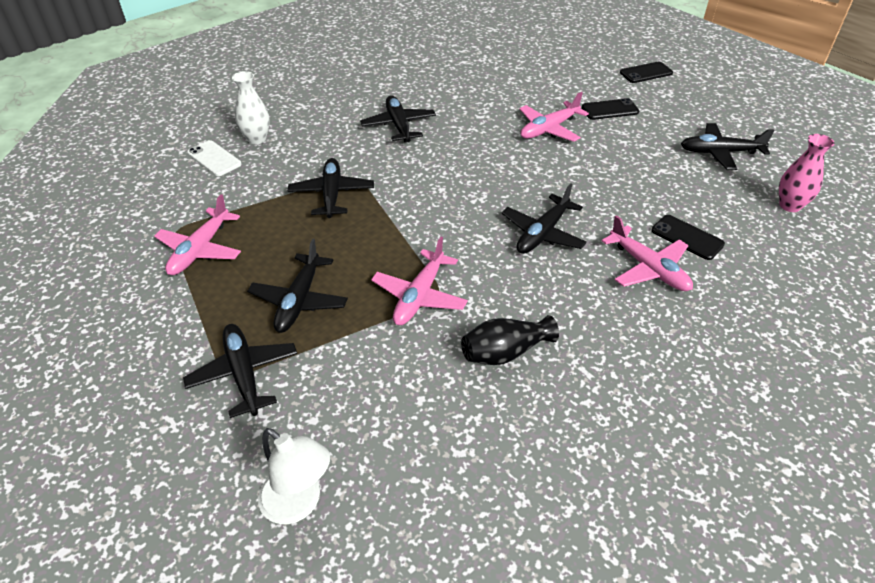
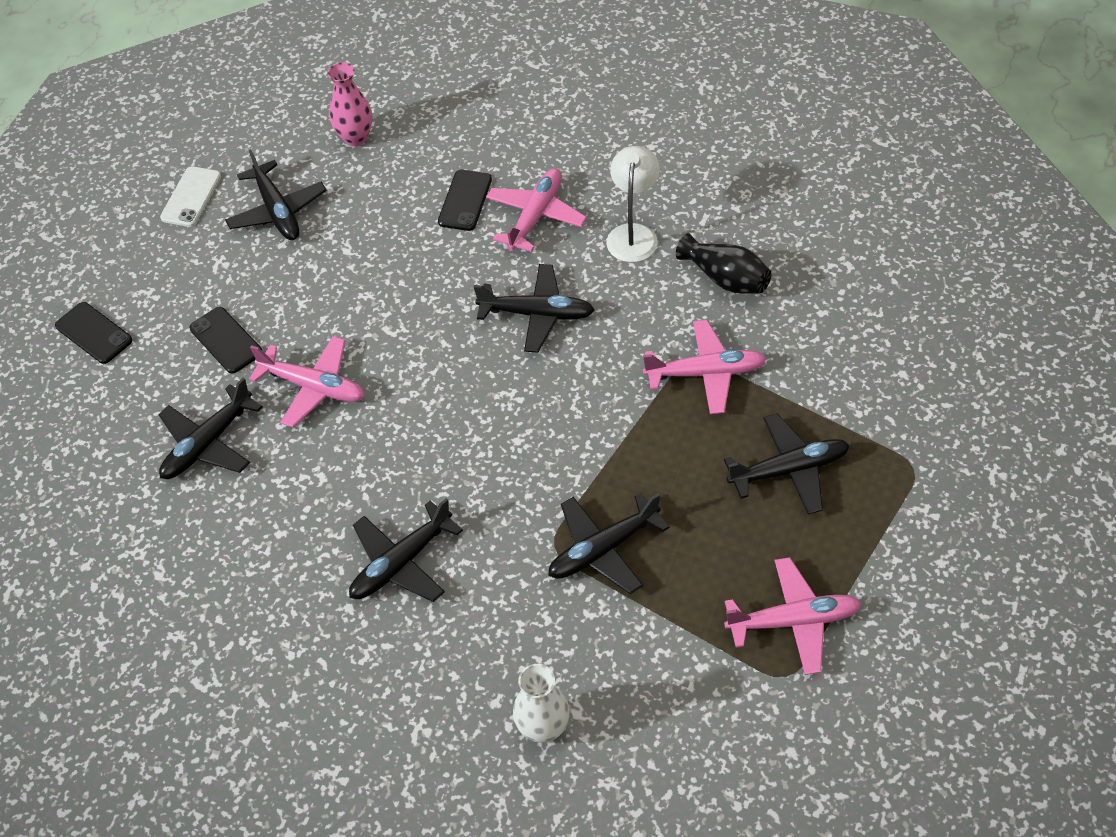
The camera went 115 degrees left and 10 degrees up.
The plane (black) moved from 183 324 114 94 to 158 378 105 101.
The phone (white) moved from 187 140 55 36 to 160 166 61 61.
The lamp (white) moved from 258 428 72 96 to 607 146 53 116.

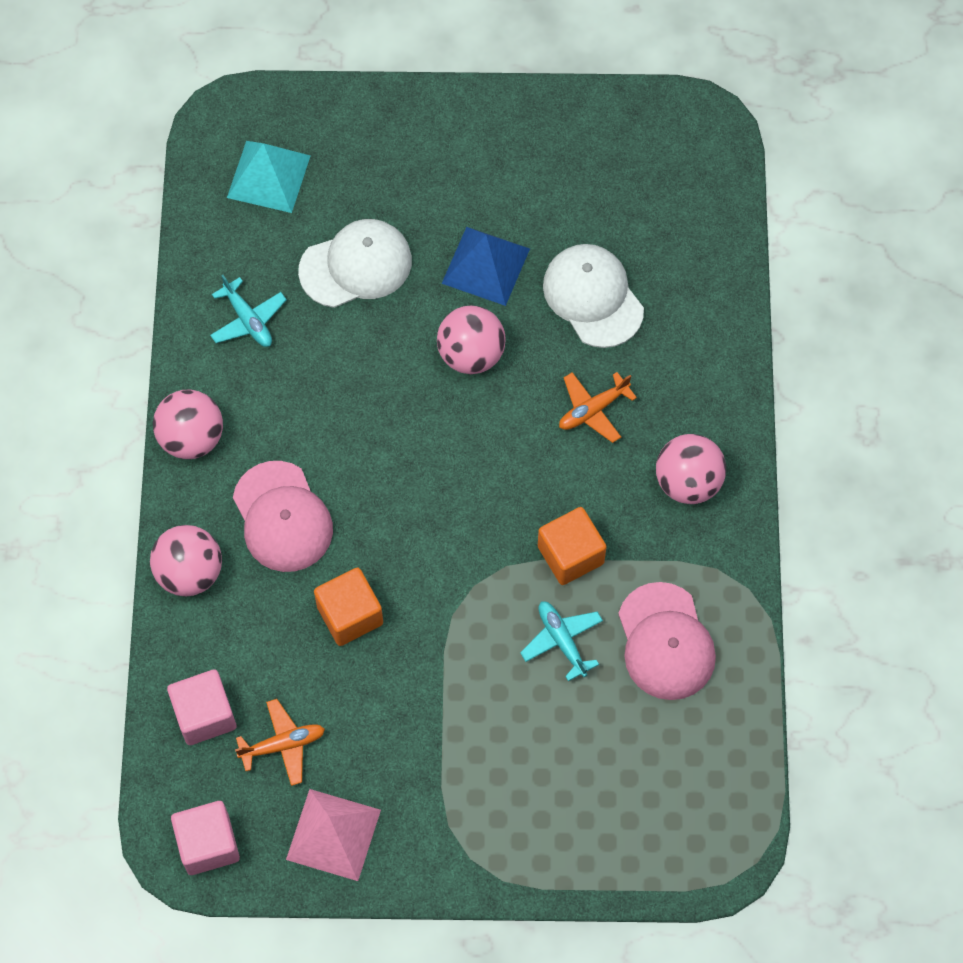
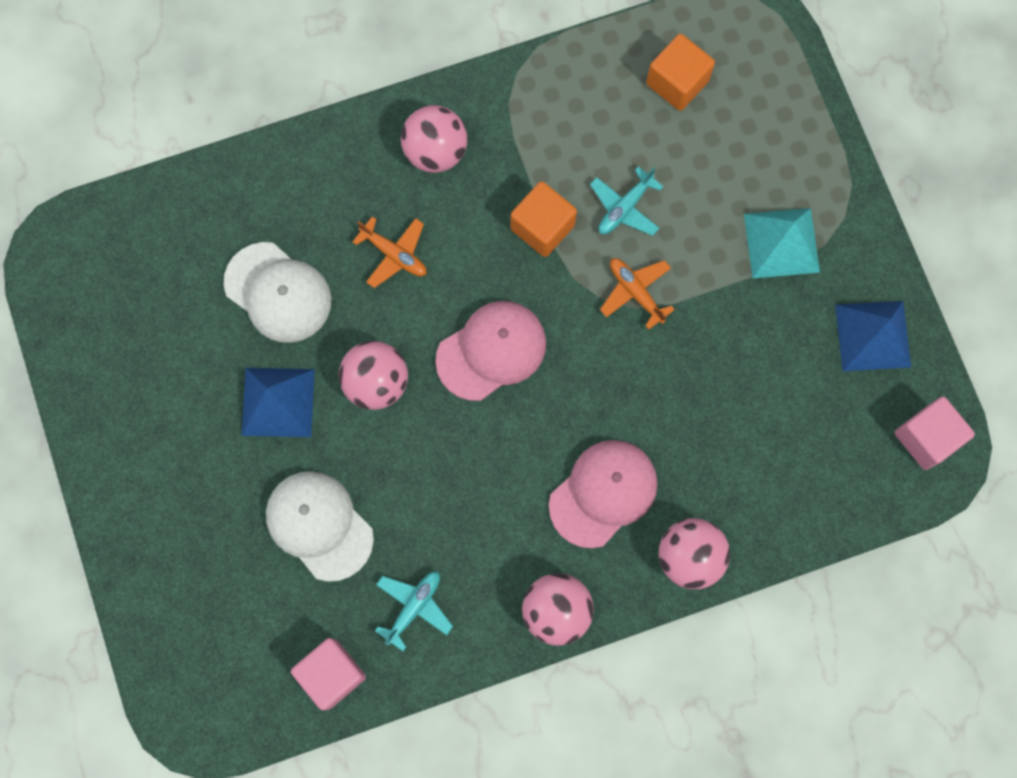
The camera went 110 degrees left and 10 degrees up.
The cube (pink) moved from 167 669 69 76 to 291 638 75 72.
The pyramid (turquoise) moved from 227 141 83 72 to 744 208 76 70.
The plane (orange) moved from 235 699 90 87 to 600 258 75 72.
The pyramid (pink) at 286 789 95 92 became the pyramid (blue) at 835 301 76 70.
The cube (orange) moved from 314 568 69 78 to 646 34 69 77.
The cap (white) at 543 244 101 104 turned 90 degrees counterclockwise.
The cap (pink) moved from 618 582 98 118 to 435 301 111 100.

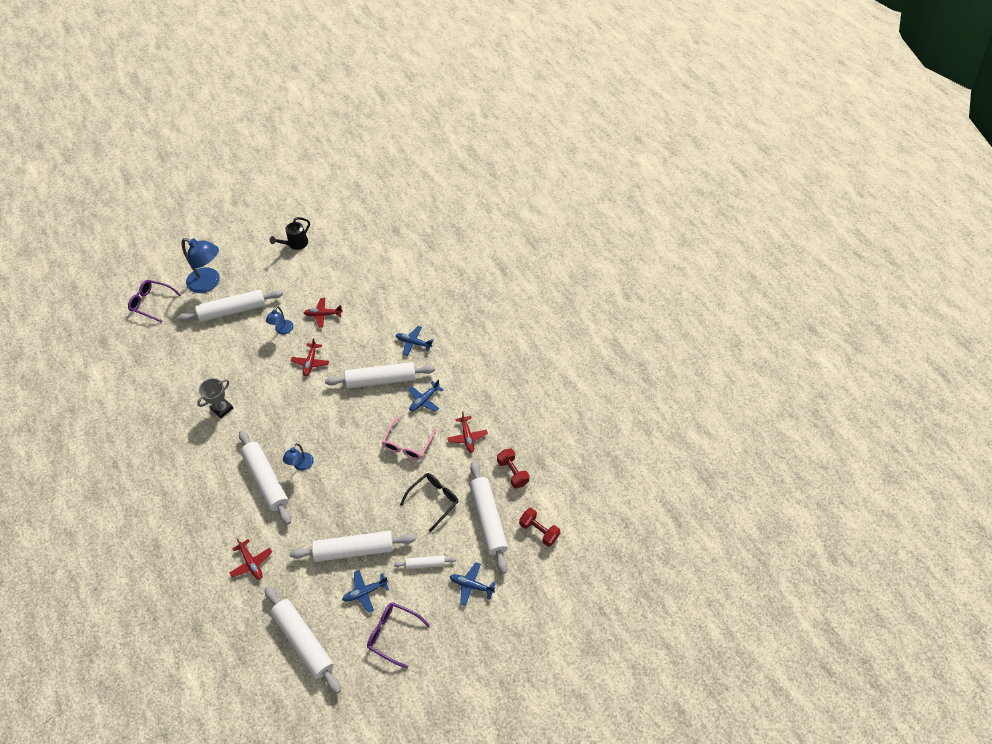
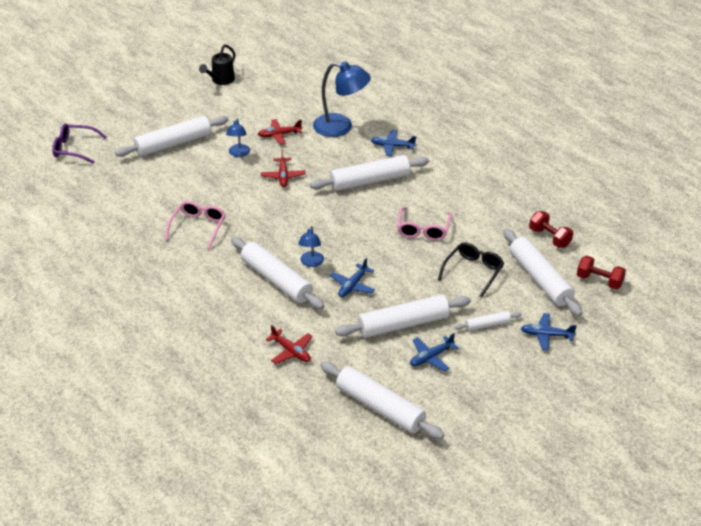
The camera went 10 degrees left and 15 degrees down.
The lamp (blue) moved from 182 238 38 55 to 313 61 58 76.
The trophy (grey) at 197 378 36 40 was replaced by the glasses (pink) at 165 201 61 48.
The glasses (purple) at 367 602 63 67 disappeared.
The plane (blue) moved from 408 380 35 32 to 330 258 45 39.
The plane (red) at 447 412 41 41 disappeared.

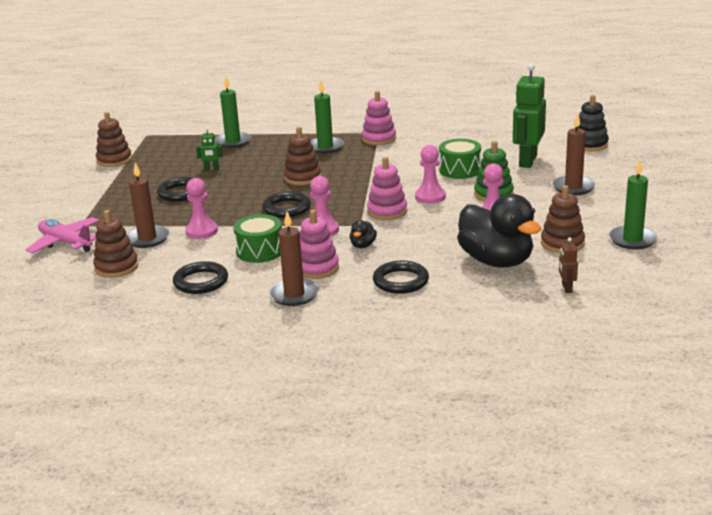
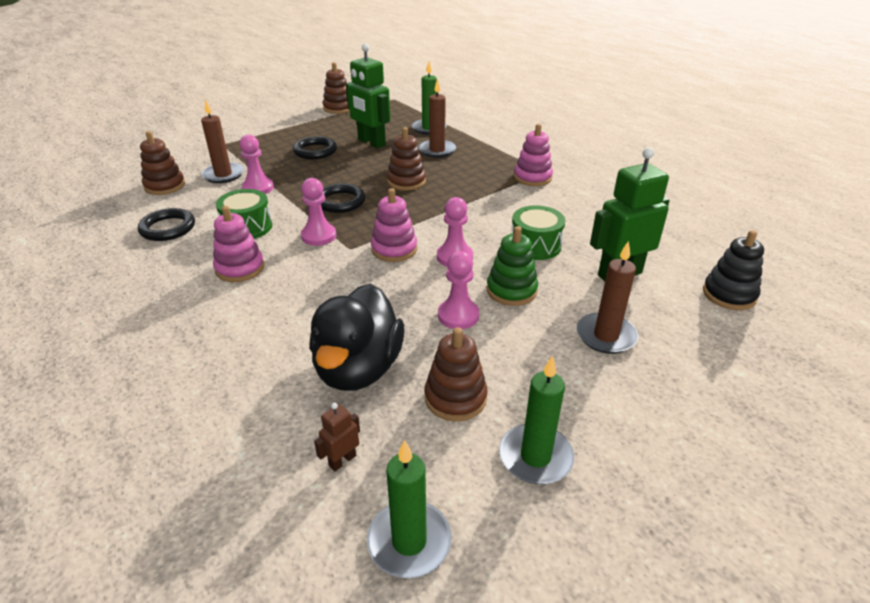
The camera went 45 degrees right and 10 degrees up.
The plane (pink) at 26 217 73 37 disappeared.
The robot (green) at 196 128 27 42 changed to 2.26 times the size.
The candle (brown) moved from 269 212 50 94 to 418 79 38 79.
The candle (green) moved from 310 81 34 73 to 367 440 85 138.
The duck (black) at 350 220 27 28 disappeared.
The ring (black) at 373 261 56 33 disappeared.

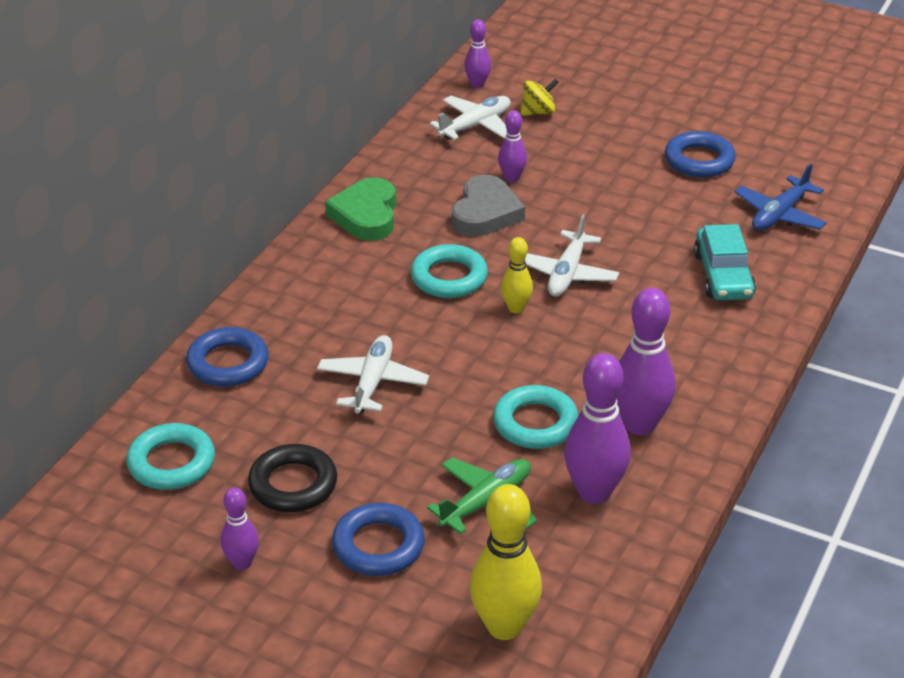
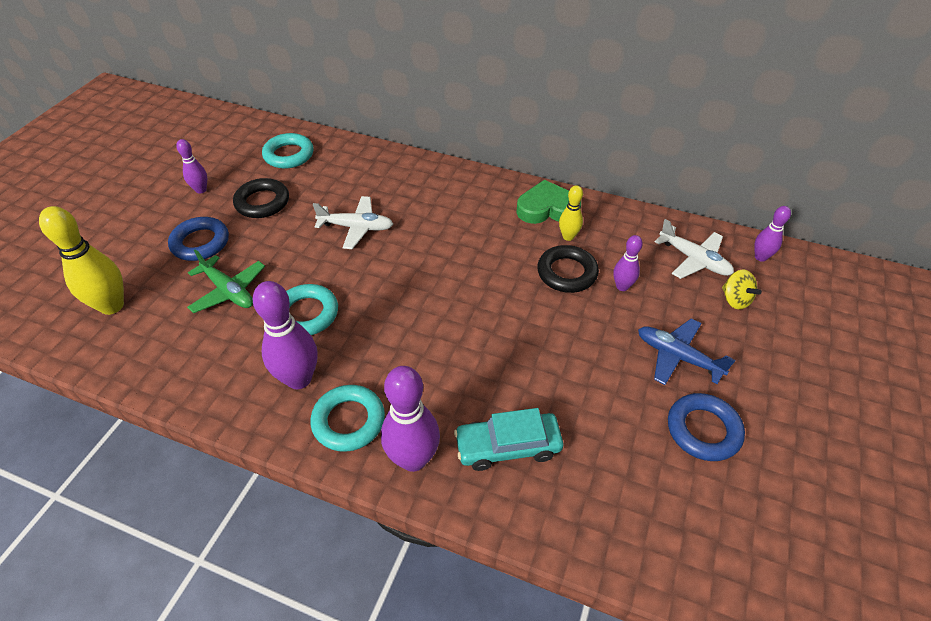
The camera went 85 degrees right and 10 degrees up.
The ring (blue) at 186 327 83 60 disappeared.
The ring (turquoise) moved from 411 244 77 54 to 310 385 75 67.
The heart (grey) at 452 175 73 62 was replaced by the ring (black) at 537 245 62 48.
The bowling pin (yellow) moved from 501 237 32 76 to 559 185 24 56.
The plane (white) at 525 214 94 83 disappeared.
The bowling pin (purple) moved from 564 353 67 151 to 381 366 59 106.
The plane (blue) moved from 735 163 92 68 to 638 318 97 67.

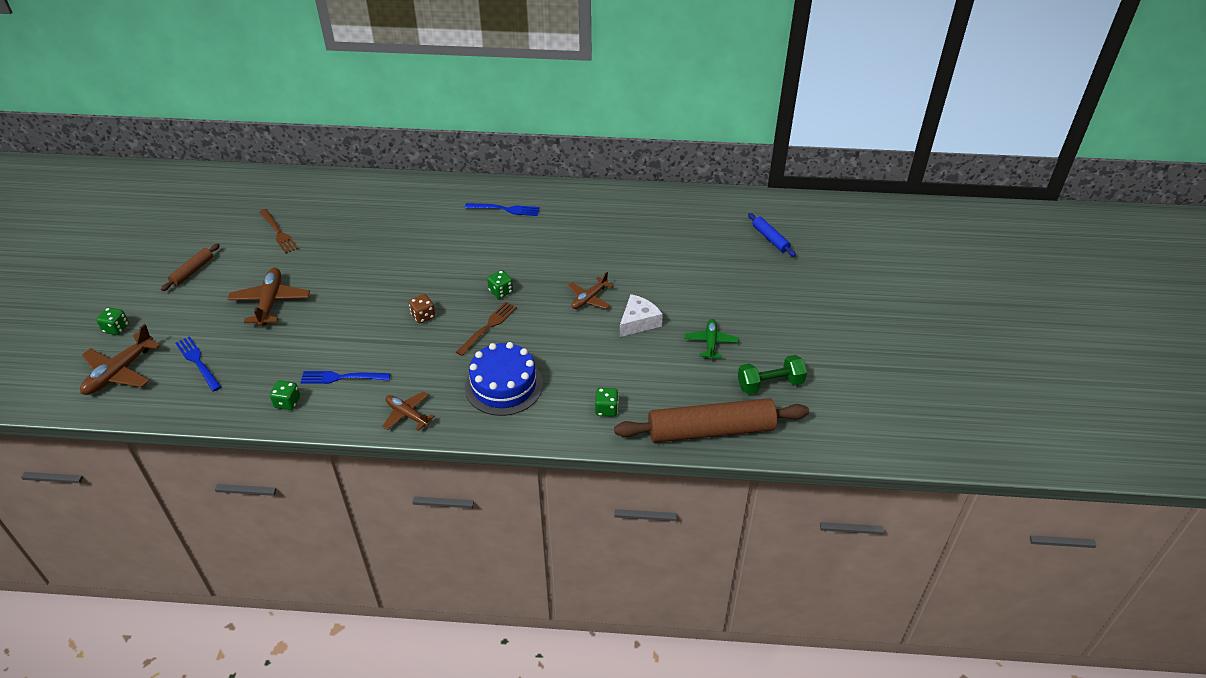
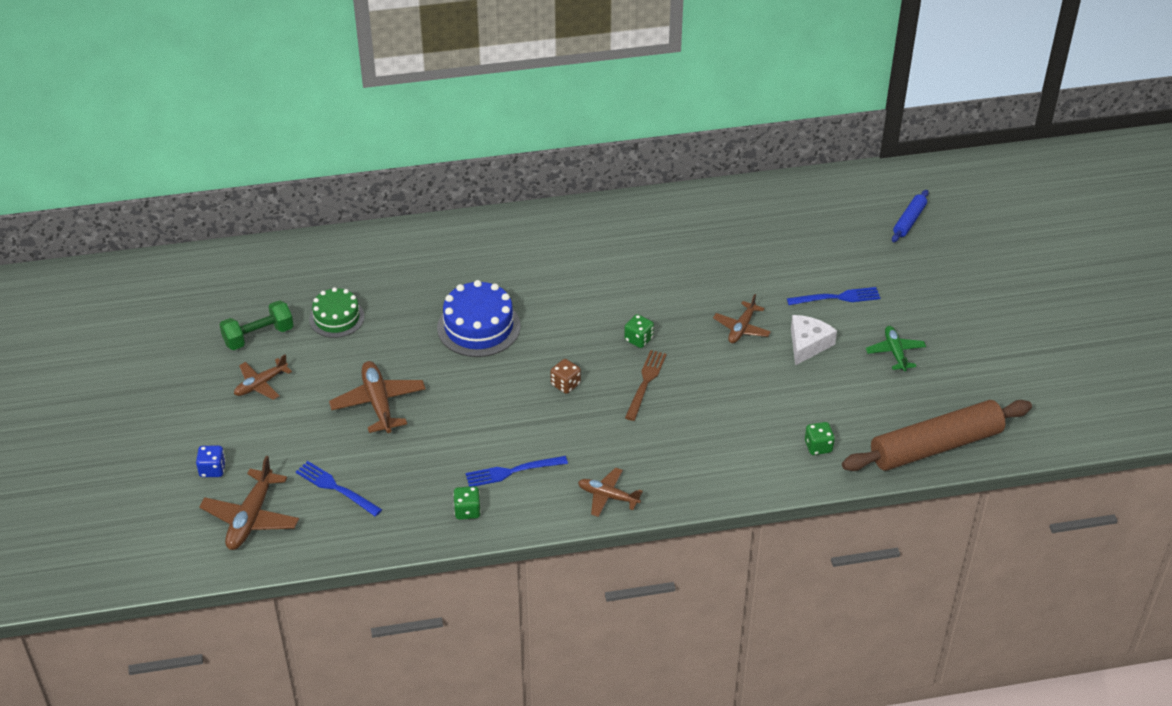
The camera went 15 degrees left and 0 degrees up.
The dice (green) at 96 307 33 28 became the dice (blue) at 196 445 30 32.
The rolling pin (brown) at 161 243 59 48 was replaced by the plane (brown) at 234 354 58 46.
The fork (brown) at 259 209 39 45 was replaced by the cake (green) at 309 287 55 51.
The fork (blue) moved from 465 203 74 13 to 787 287 93 18.
The cake (blue) moved from 465 342 78 74 to 437 280 84 77.
The dumbbell (green) moved from 738 355 69 39 to 219 300 75 50.
The rolling pin (blue) at 748 213 48 44 turned 75 degrees clockwise.

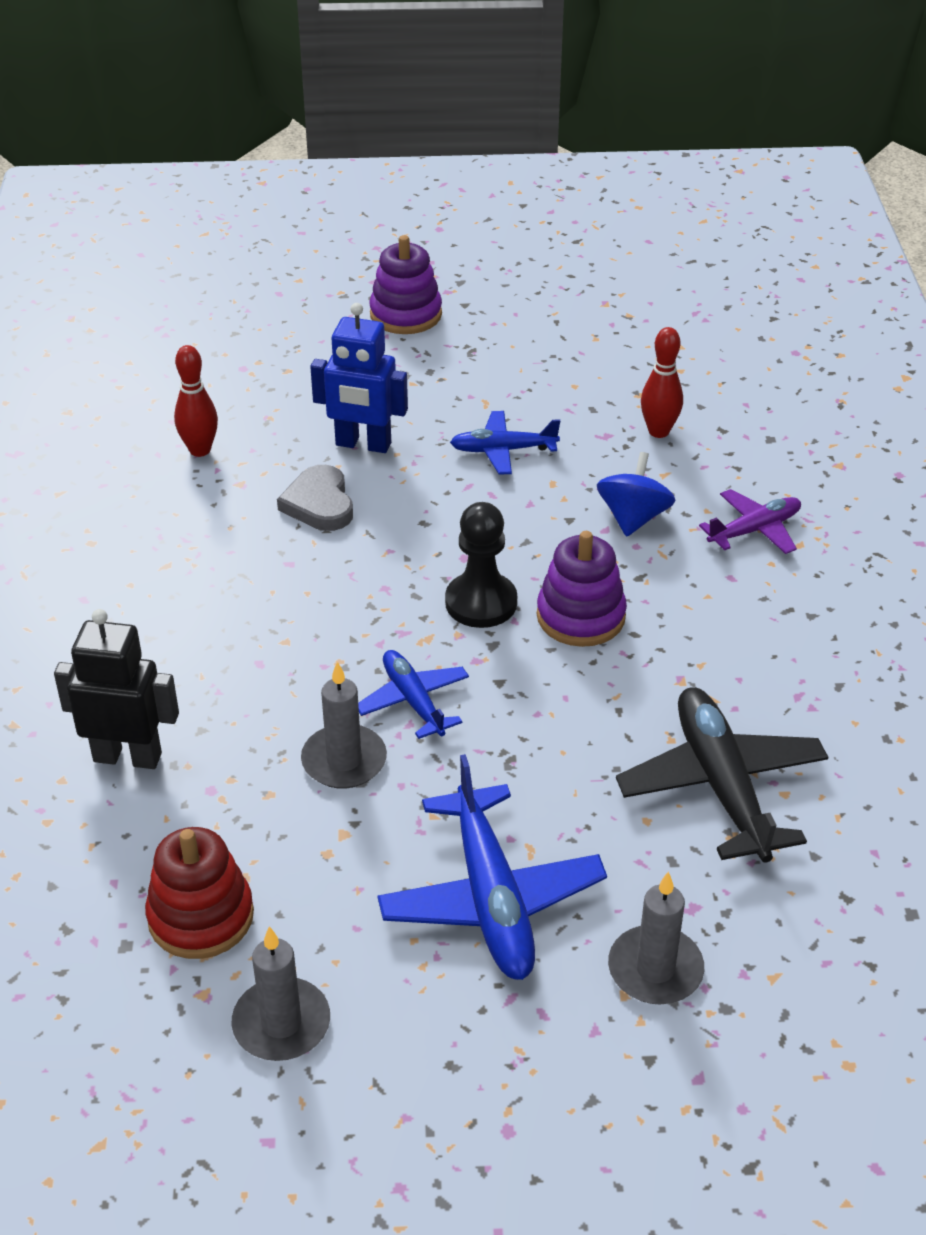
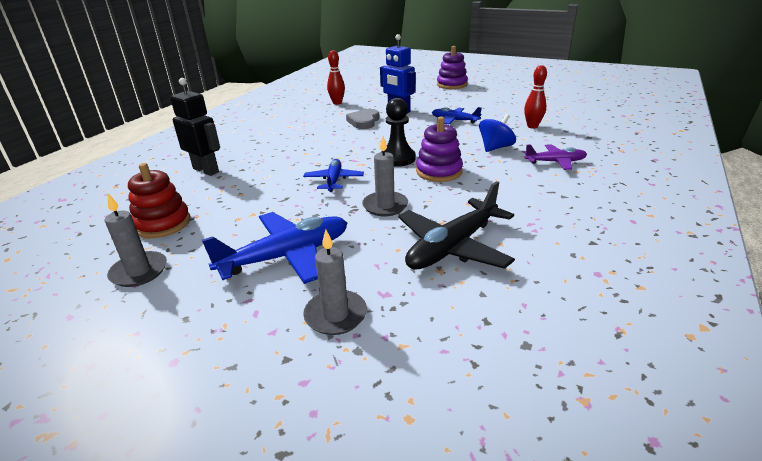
The camera went 30 degrees right and 10 degrees down.
The candle (grey) moved from 301 662 86 127 to 362 136 46 80.
The plane (blue) at 377 754 230 226 turned 135 degrees counterclockwise.
The plane (black) at 616 687 212 176 turned 150 degrees counterclockwise.

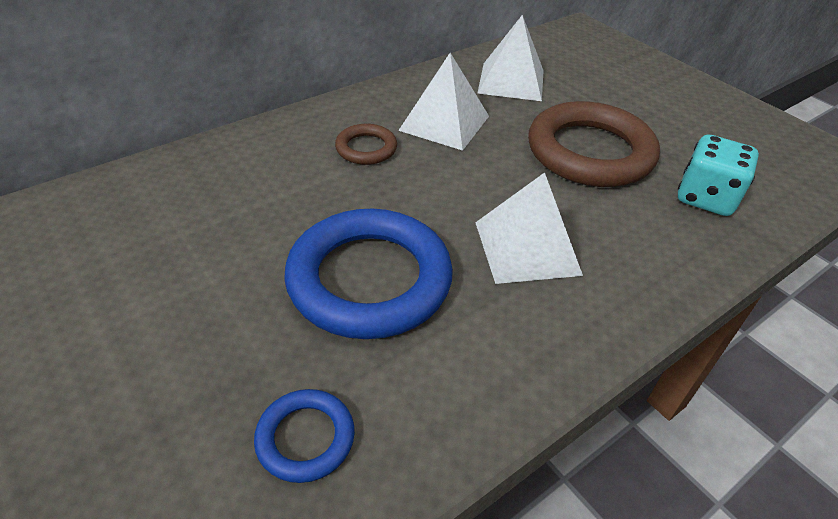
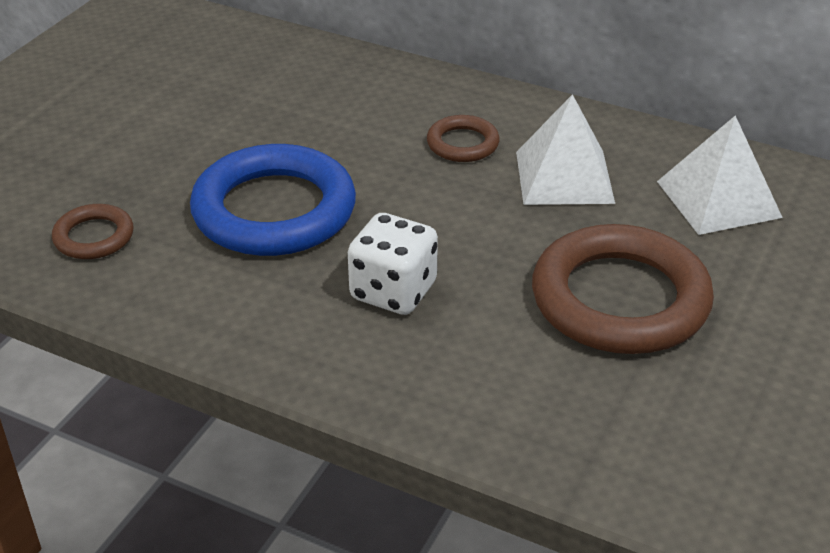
The camera went 65 degrees right and 5 degrees down.
The ring (blue) at 254 389 101 94 became the ring (brown) at 52 204 81 55.
The pyramid (white) at 475 172 108 112 was replaced by the dice (white) at 348 213 90 102.
The dice (turquoise) at 678 135 81 81 disappeared.

